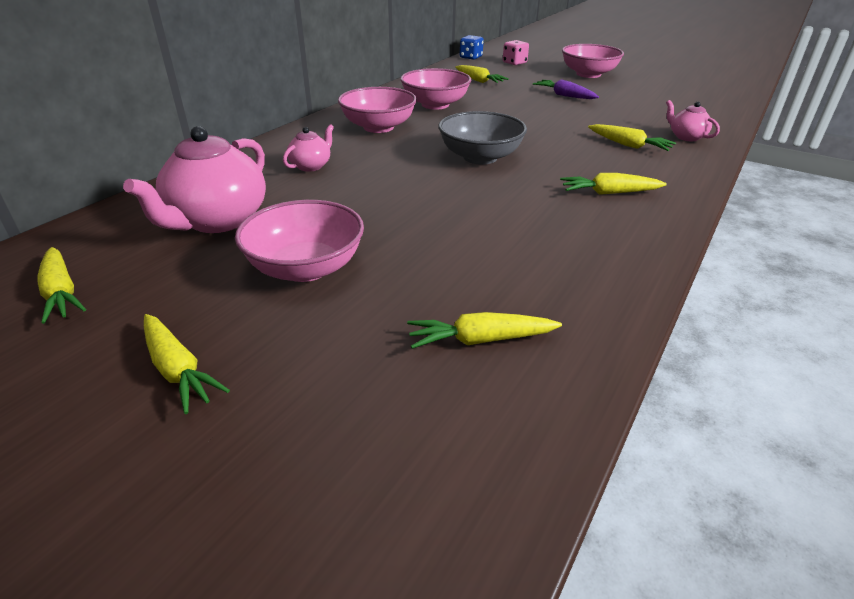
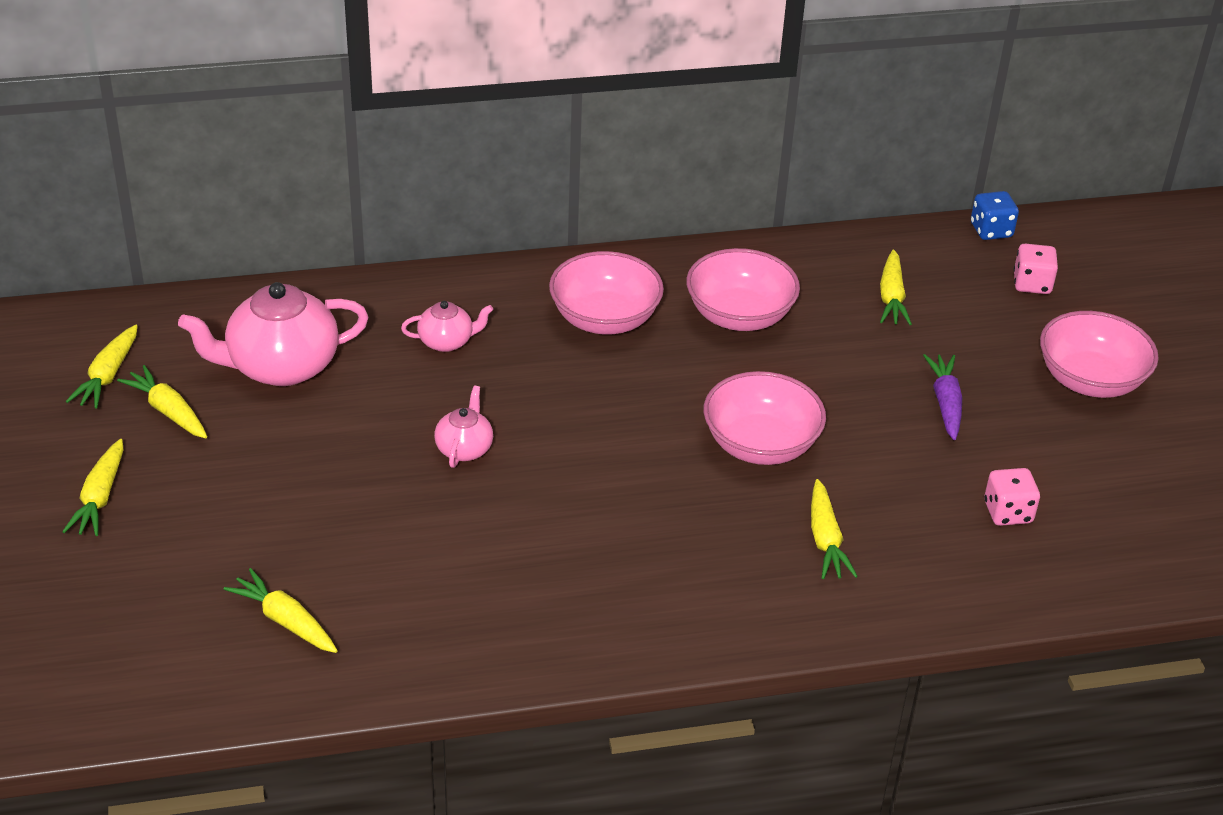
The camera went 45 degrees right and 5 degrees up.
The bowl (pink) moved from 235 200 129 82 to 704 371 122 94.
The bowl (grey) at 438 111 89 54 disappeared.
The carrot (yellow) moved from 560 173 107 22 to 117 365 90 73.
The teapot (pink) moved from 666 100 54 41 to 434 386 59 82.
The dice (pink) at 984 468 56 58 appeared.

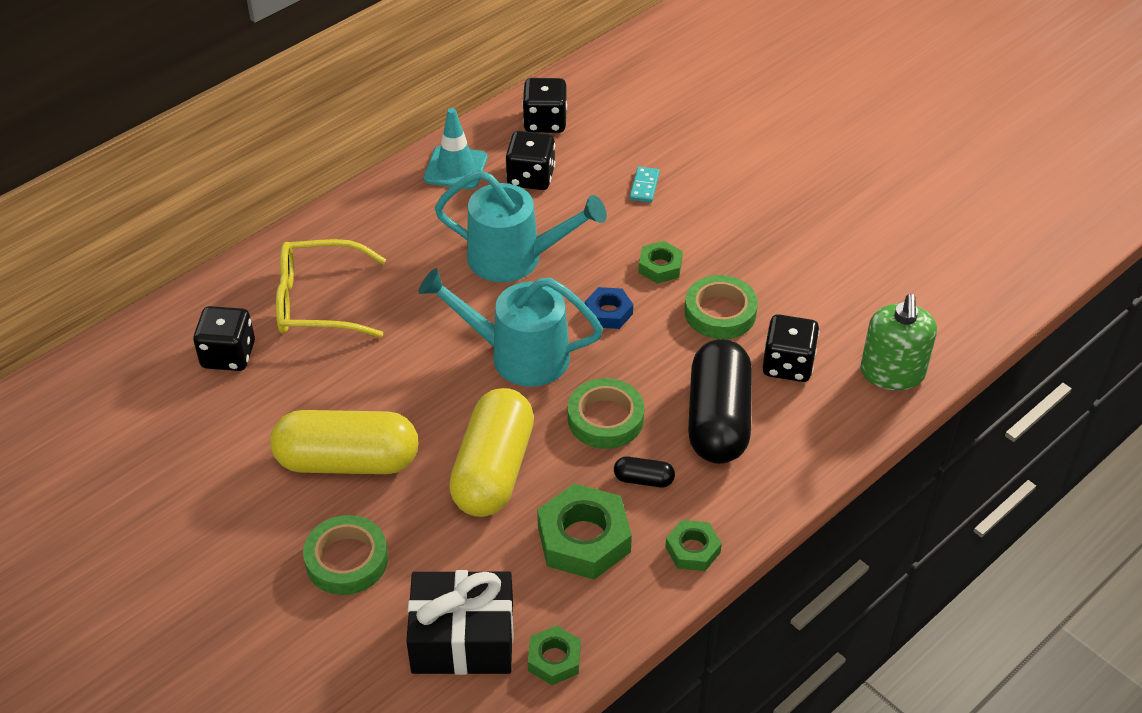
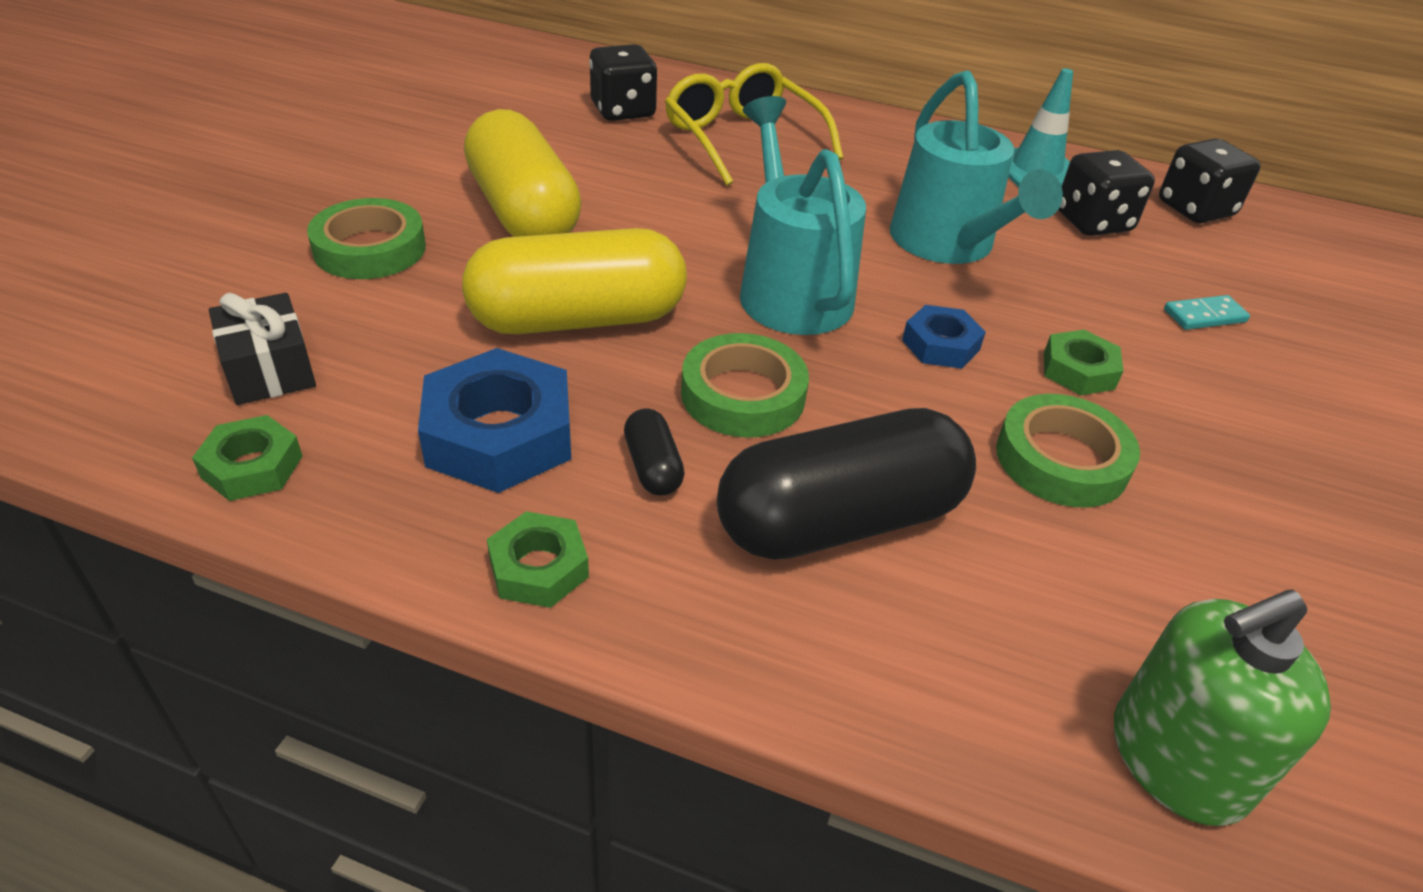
The camera went 60 degrees right and 5 degrees down.
The gift (black) at 407 570 106 105 changed to 0.62 times the size.
The nut (green) at 537 483 95 97 became the nut (blue) at 418 348 153 145.
The dice (black) at 762 314 57 68 disappeared.

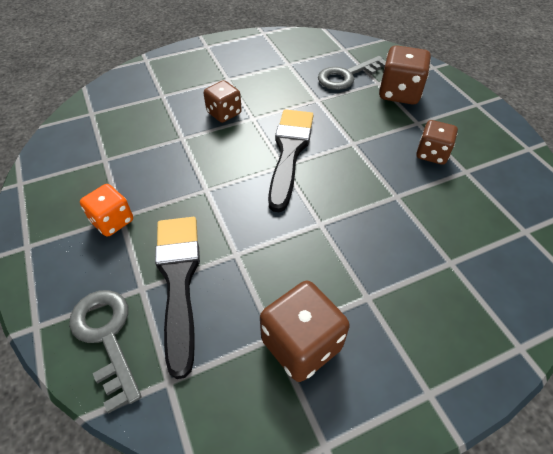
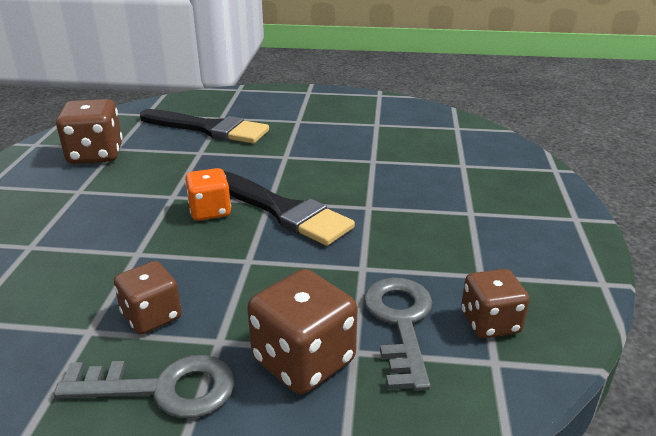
The camera went 120 degrees right and 20 degrees down.
The key (grey) moved from 69 290 73 123 to 54 355 181 64.
The dice (orange) moved from 80 184 53 53 to 185 168 46 53.
The dice (brown) moved from 204 80 38 43 to 461 269 69 69.

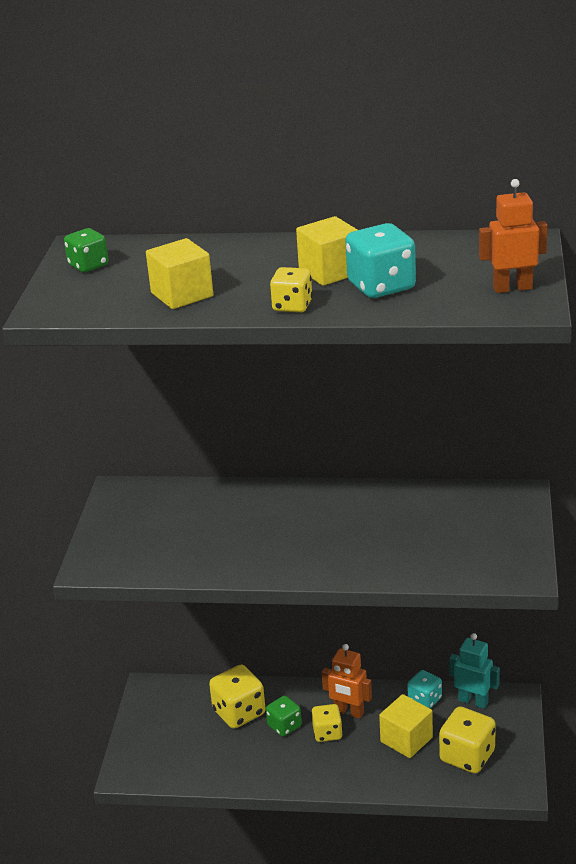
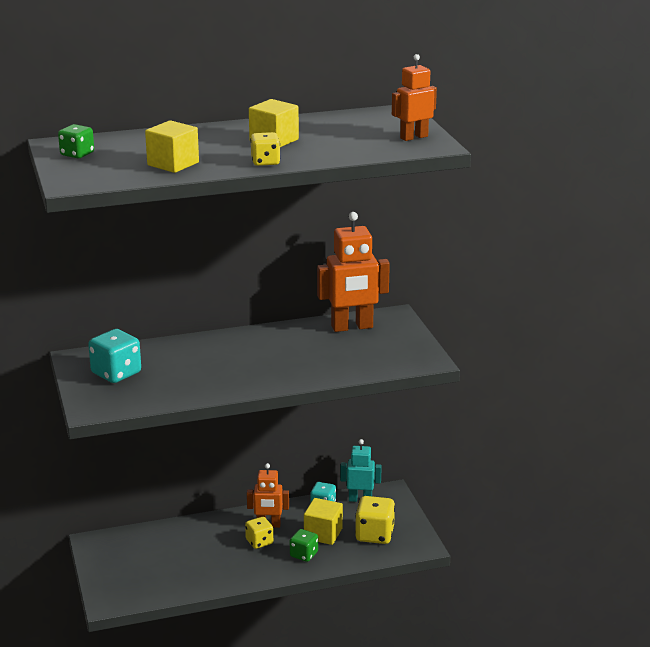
The camera went 25 degrees left and 5 degrees down.
The dice (yellow) at 209 664 57 65 disappeared.
The dice (green) moved from 266 696 36 41 to 290 529 28 33.
The dice (turquoise) moved from 345 223 71 75 to 88 329 53 54.
The robot (orange) at 317 212 73 120 appeared.

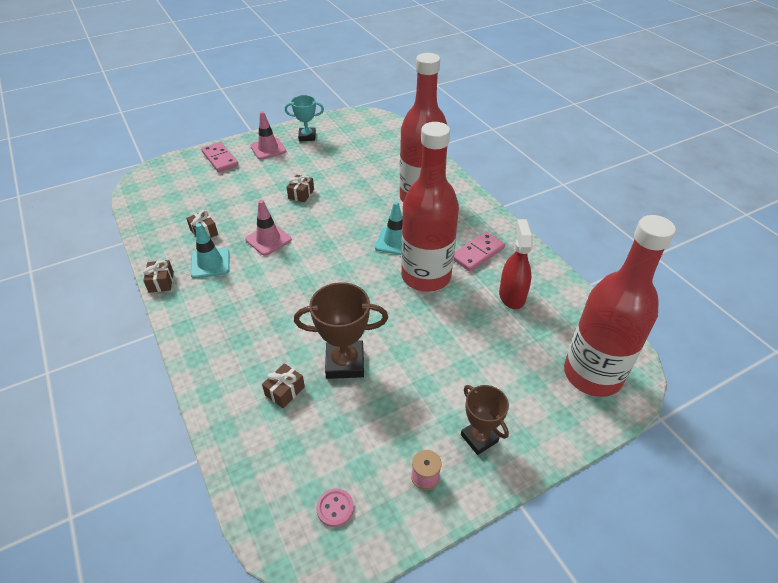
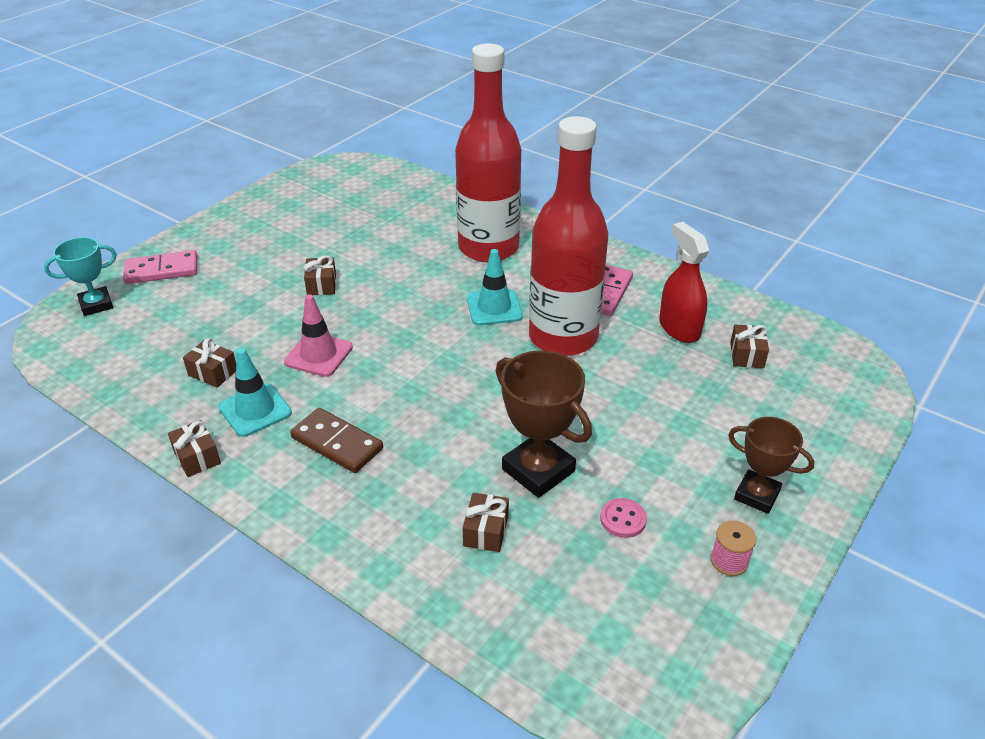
The camera went 25 degrees left and 5 degrees down.
The domino (pink) at 201 142 38 30 turned 45 degrees counterclockwise.
The traffic cone (pink) at 250 111 36 49 disappeared.
The trophy (turquoise) moved from 285 95 39 46 to 44 237 72 79.
The trophy (brown) at 294 282 94 97 turned 75 degrees clockwise.
The button (pink) moved from 316 489 38 38 to 600 498 47 40.
The bottle (red) at 564 215 112 182 disappeared.
The domino (brown) at 290 408 93 65 appeared.
The gift (brown) at 730 324 39 44 appeared.

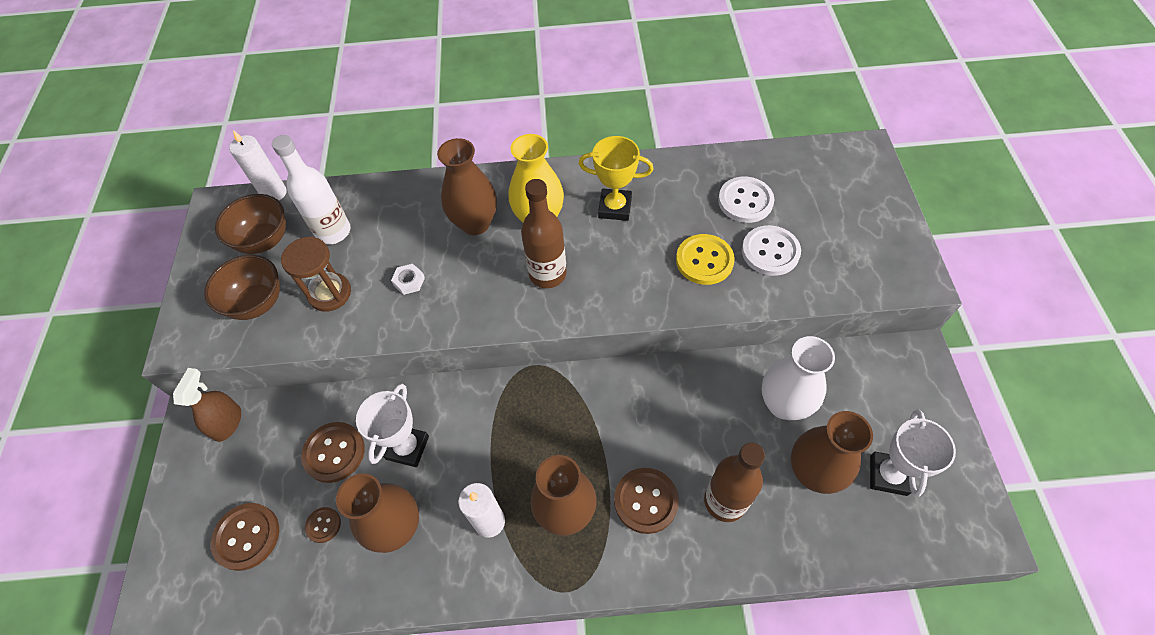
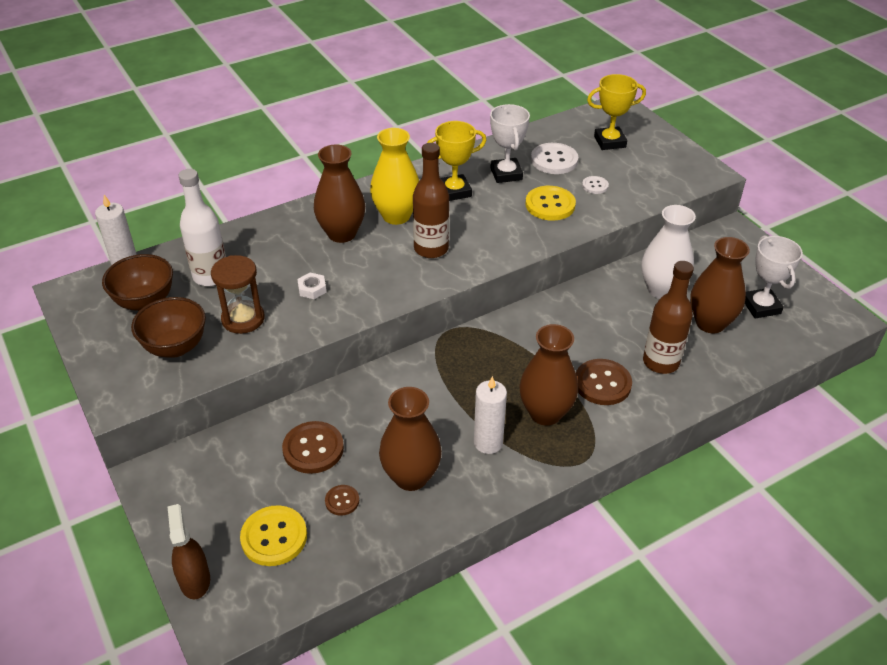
The camera went 30 degrees left and 15 degrees down.
The spray bottle (brown) moved from 173 368 68 74 to 167 504 43 95.
The button (brown) at 211 503 68 68 became the button (yellow) at 240 505 67 61.
The trophy (white) moved from 356 383 73 84 to 490 104 40 79.
The button (white) at 742 225 59 51 changed to 0.54 times the size.
The trophy (yellow) at 587 74 59 76 appeared.

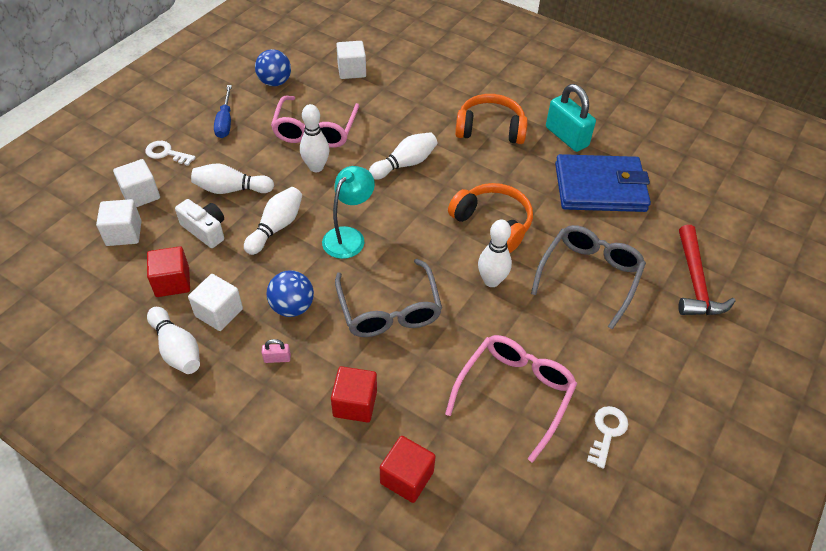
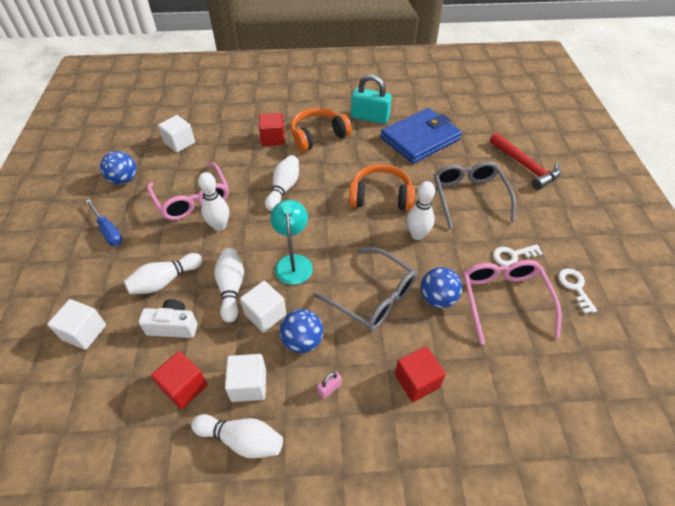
The camera went 35 degrees left and 0 degrees up.
The cube (white) moved from 96 199 45 47 to 240 281 46 51.
The key (white) moved from 145 141 51 25 to 493 244 50 22.
The cube (red) moved from 380 436 56 67 to 259 113 26 33.
The ball (blue) at 421 267 41 41 appeared.

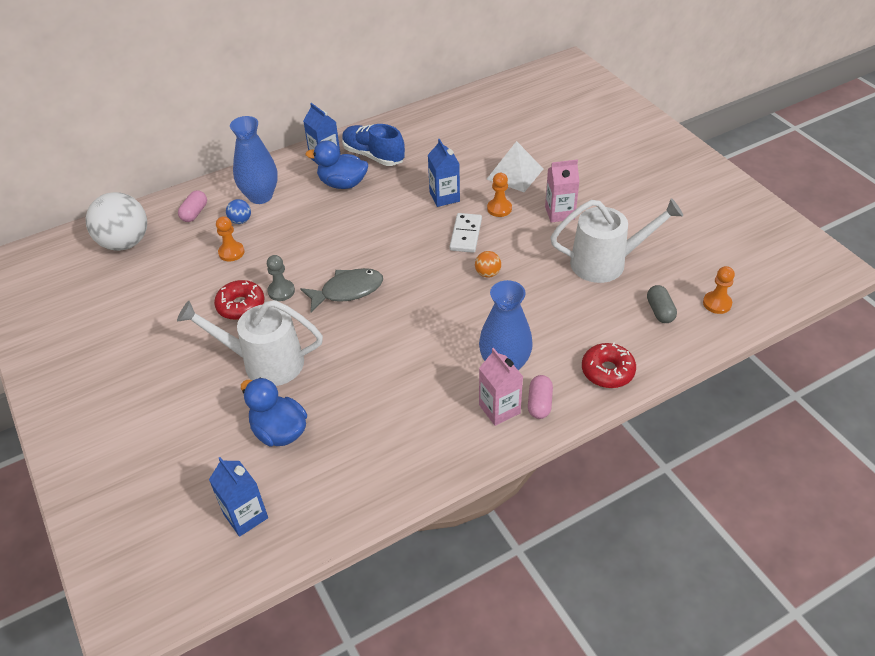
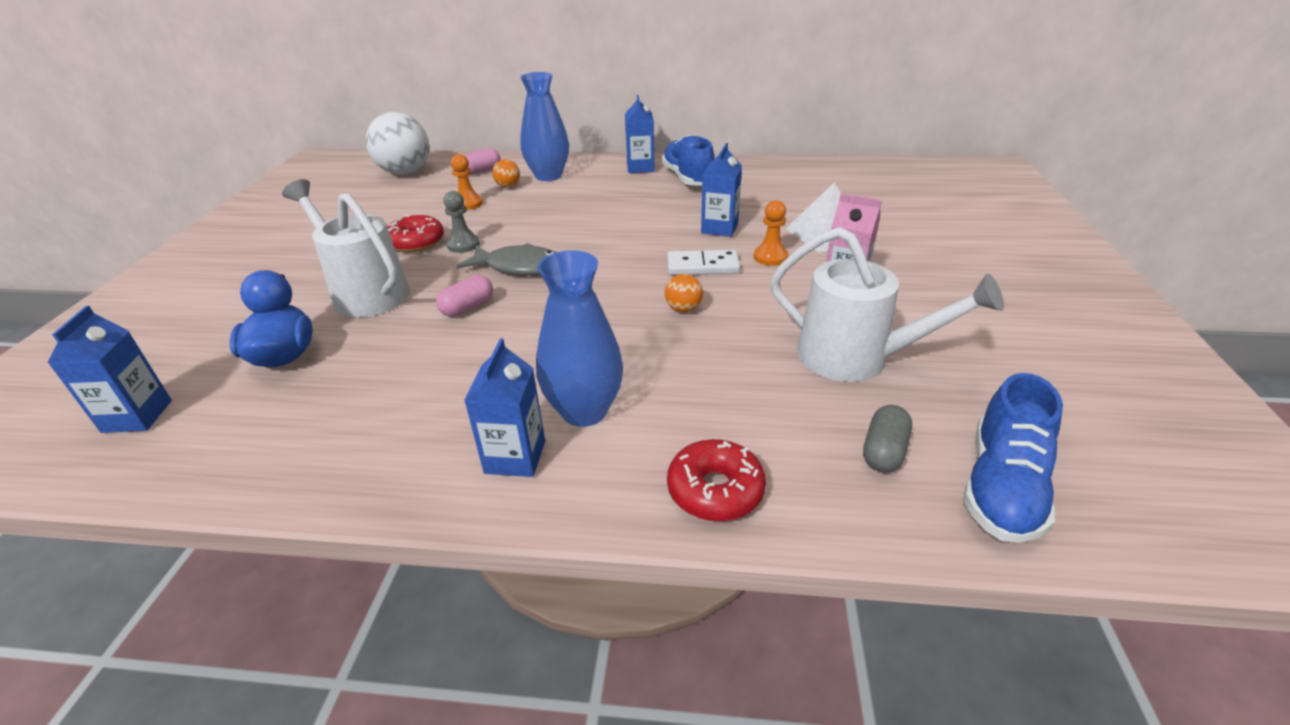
The camera went 35 degrees right and 10 degrees down.
The ball (blue) at 226 199 25 25 became the ball (orange) at 492 159 28 29.
The duck (blue) at 306 140 62 49 disappeared.
The domino (white) at 450 213 32 40 turned 45 degrees clockwise.
The carton (pink) at 479 348 44 78 became the carton (blue) at 464 338 81 139.
The capsule (pink) moved from 528 375 25 44 to 436 275 57 42.
The pawn (orange) at 703 266 32 48 was replaced by the shoe (blue) at 963 373 100 170.

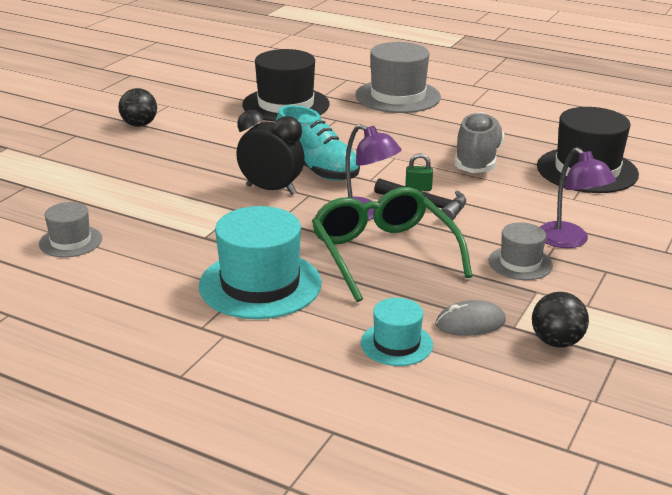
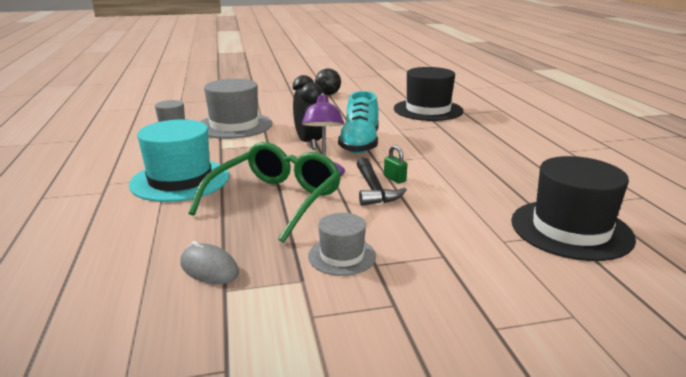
The camera went 50 degrees right and 5 degrees down.
The hat (grey) moved from 355 42 86 71 to 200 79 72 60.
The hat (turquoise) at 361 298 72 68 disappeared.
The shoe (grey) at 455 112 49 61 disappeared.
The ball (black) at 532 292 57 56 disappeared.
The lamp (purple) at 540 147 76 101 disappeared.

